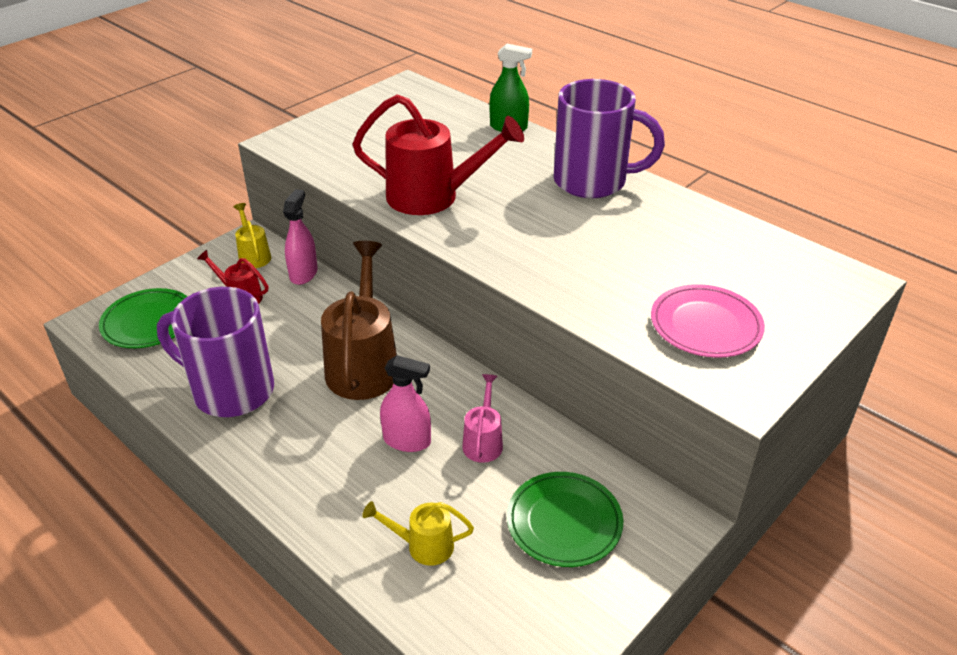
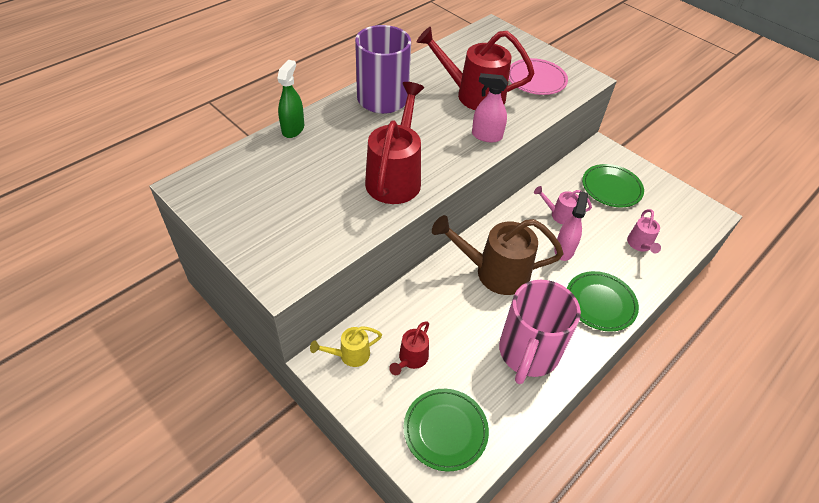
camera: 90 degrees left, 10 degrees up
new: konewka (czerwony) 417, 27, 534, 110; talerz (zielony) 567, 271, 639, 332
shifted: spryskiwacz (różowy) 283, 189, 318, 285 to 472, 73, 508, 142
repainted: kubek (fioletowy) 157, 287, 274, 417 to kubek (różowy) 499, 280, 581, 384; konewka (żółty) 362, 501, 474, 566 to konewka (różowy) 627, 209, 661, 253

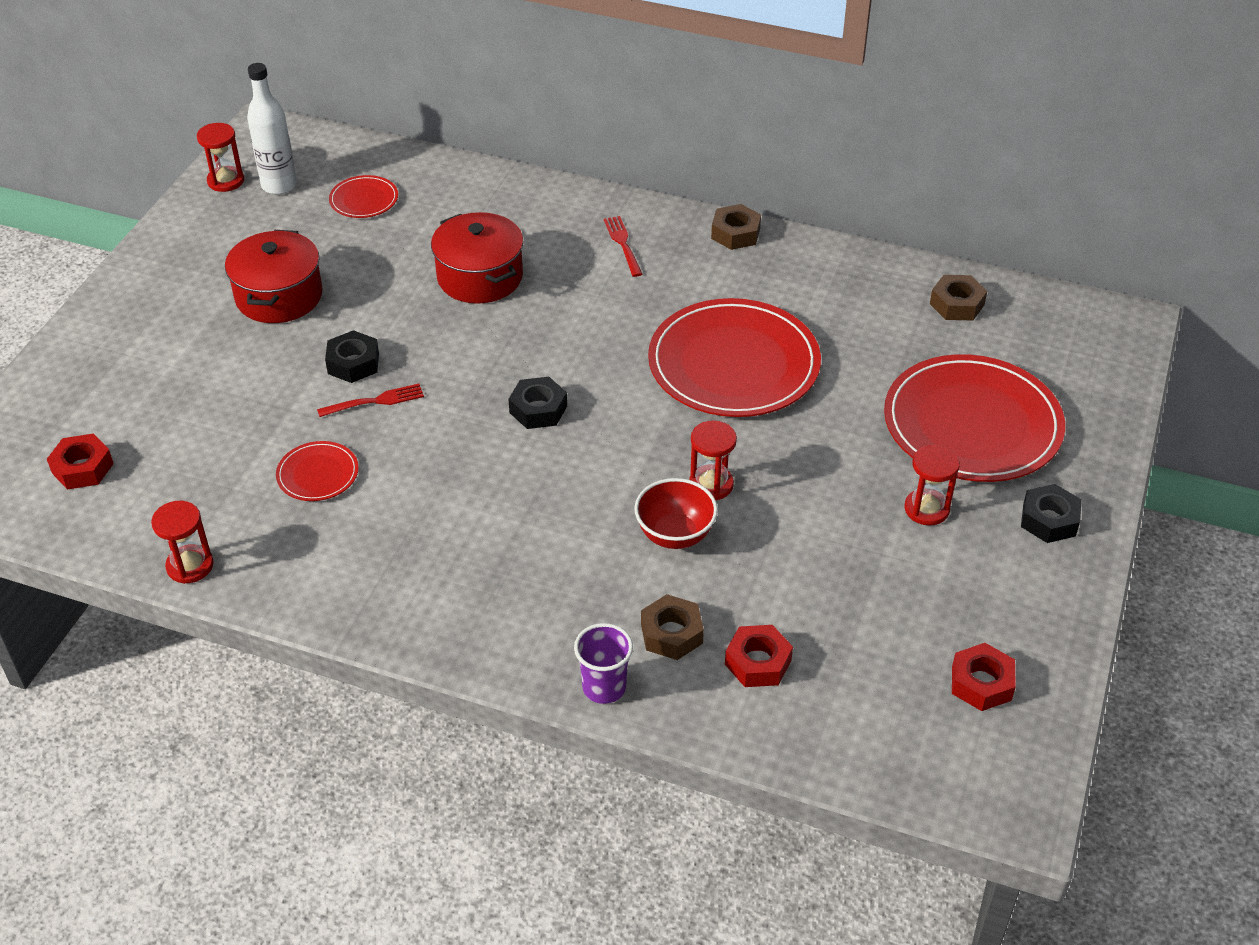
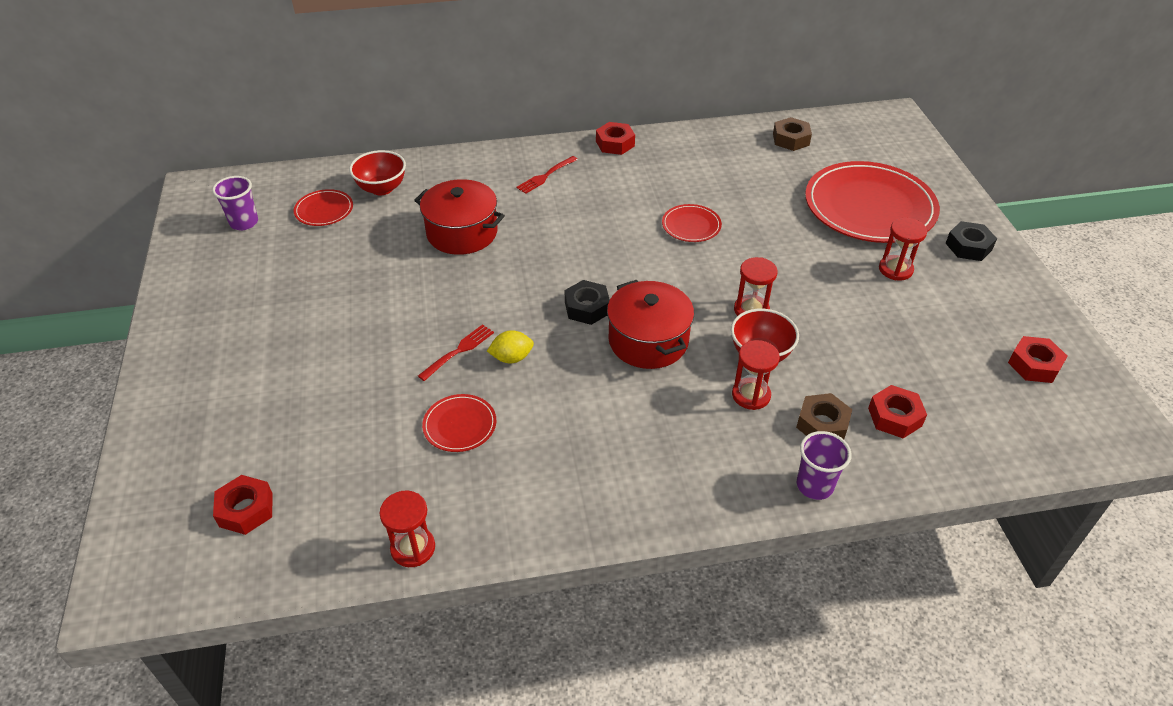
camera: 30 degrees left, 0 degrees up
gone: nakrętka (czarny) 325, 330, 379, 383
new: miska (czerwony) 349, 150, 406, 195; cytryna (żółty) 487, 330, 534, 363
shifted: klepsydra (czerwony) 197, 123, 244, 192 to 732, 340, 780, 410; garnek (czerwony) 225, 230, 323, 323 to 607, 280, 694, 369
swapped: butelka (biały) 247, 63, 297, 195 to szklanka (fioletowy) 212, 176, 258, 230
repainted: nakrętka (brązowy) 711, 204, 761, 250 to nakrętka (czerwony) 596, 122, 635, 155
rotated: widelec (czerwony) 604, 216, 642, 277 = 516, 156, 578, 194 90 degrees counterclockwise
scaled: talerz (czerwony) 648, 298, 821, 417 = 662, 204, 722, 242 x0.45

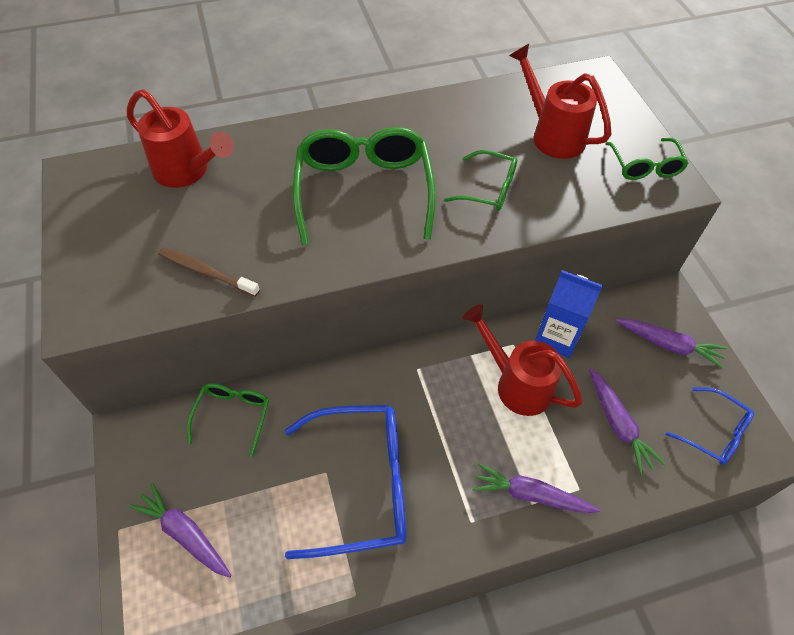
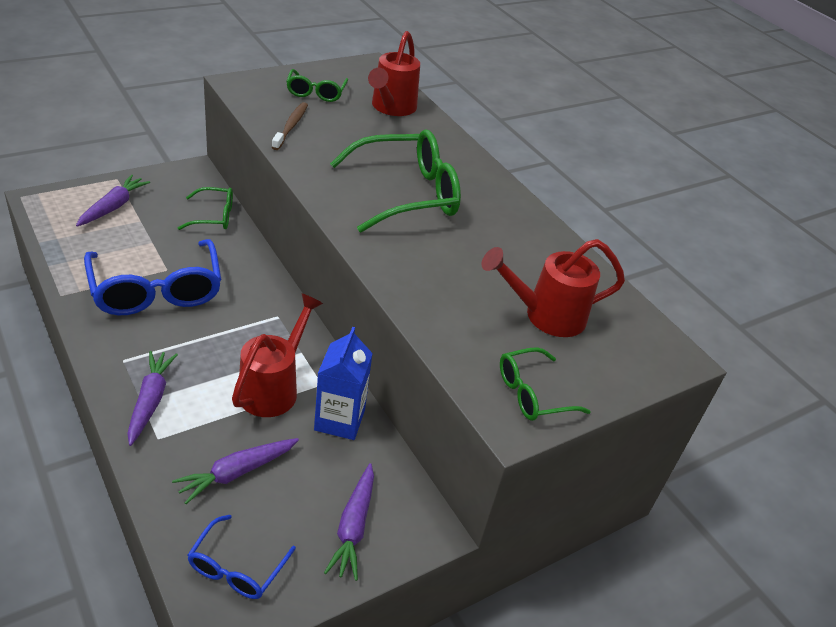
camera: 70 degrees right, 15 degrees down
shifted: okulary (zielony) 444, 150, 517, 211 to 286, 69, 348, 102
rotated: konewka (czerwony) 509, 44, 611, 159 = 481, 239, 625, 337 135 degrees counterclockwise

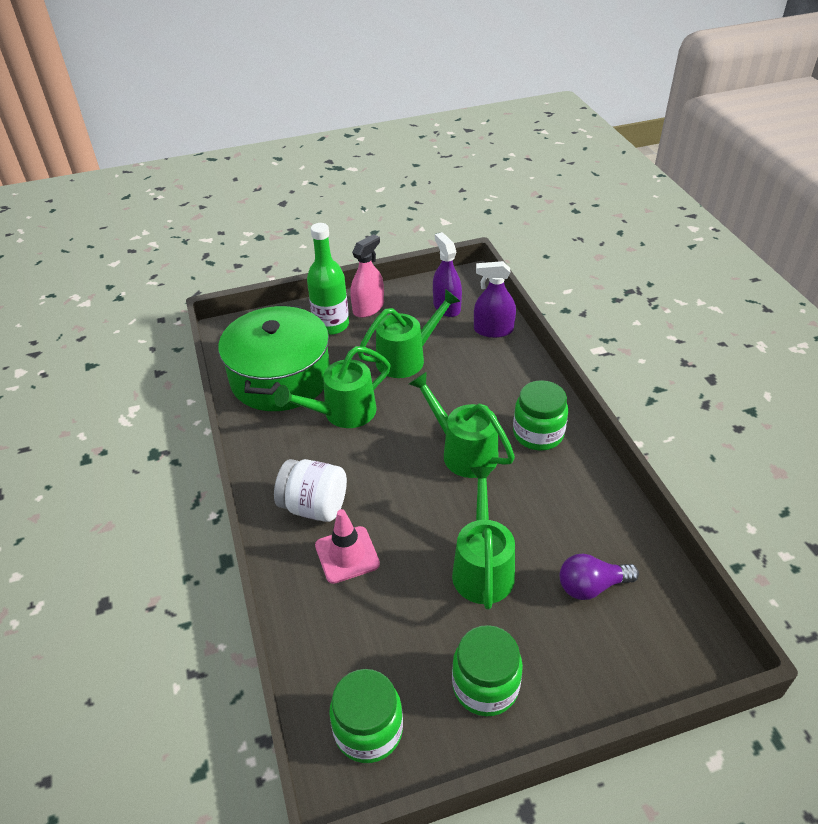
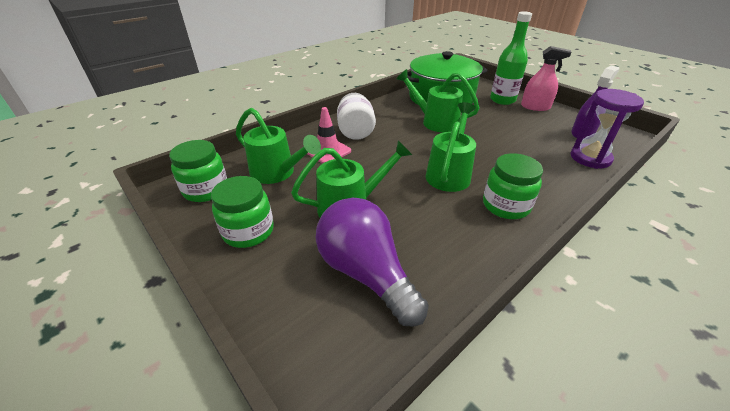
camera: 65 degrees right, 5 degrees down
shifted: konewka (zielony) 358, 289, 460, 378 to 236, 108, 321, 184
swapped: spryskiwacz (fioletowy) 474, 261, 516, 338 to klepsydra (fioletowy) 570, 89, 644, 169
scaled: żarówka (fioletowy) 560, 553, 639, 600 = 316, 198, 429, 327 x1.74

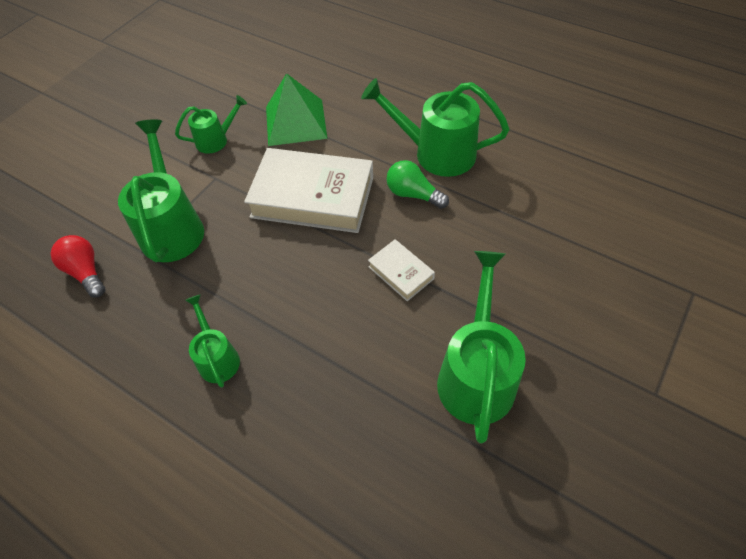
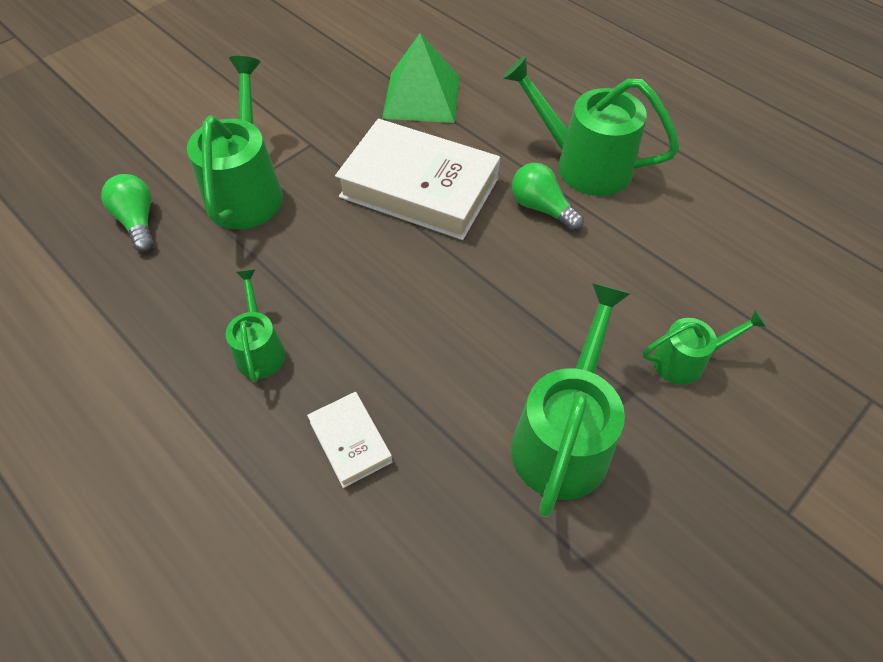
camera: 10 degrees right, 0 degrees up
shifted: konewka (zielony) 175, 95, 247, 154 to 643, 309, 767, 385; książka (biały) 368, 239, 435, 301 to 307, 392, 393, 488
repainted: żarówka (czerwony) 51, 235, 106, 297 to żarówka (zielony) 101, 174, 154, 252

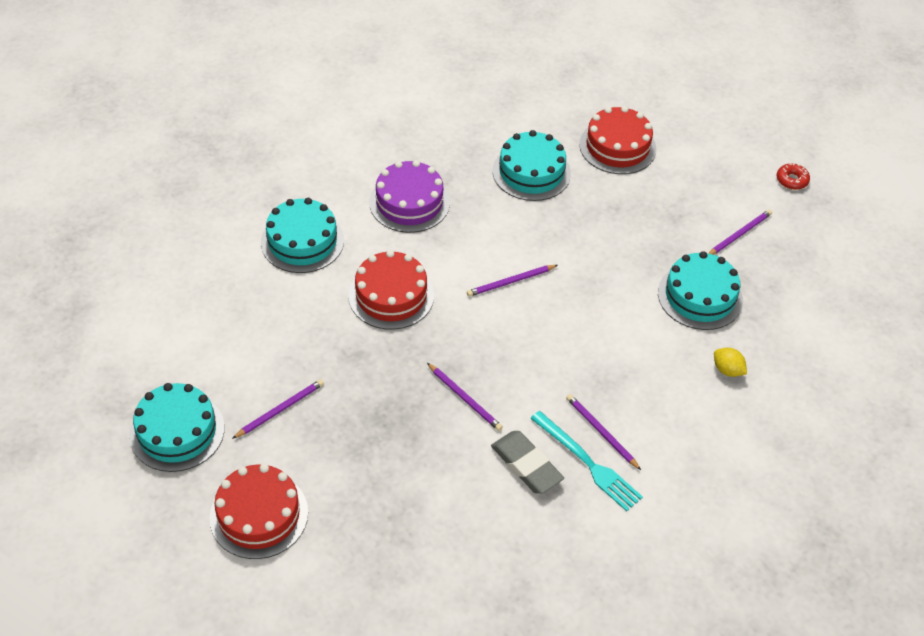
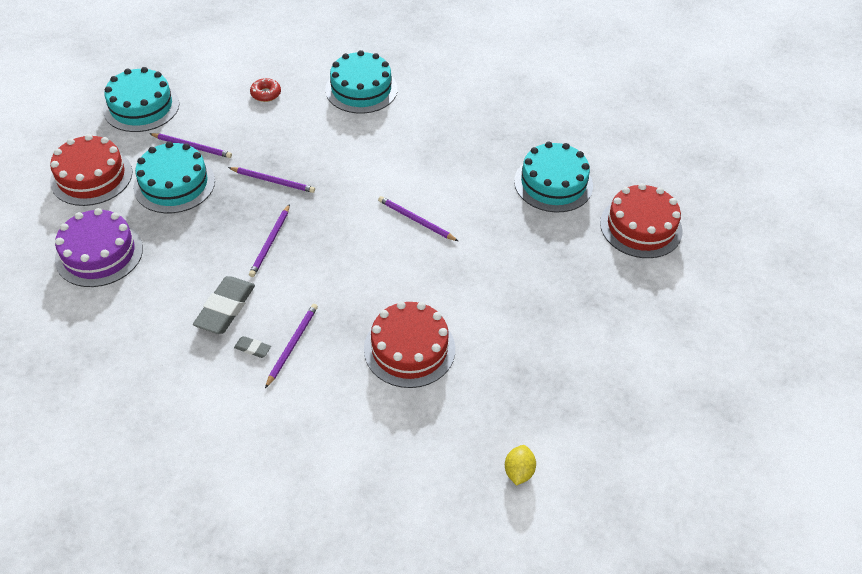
camera: 60 degrees right, 0 degrees up
shifted: tort (czerwony) 348, 250, 434, 330 to 364, 301, 455, 388; tort (fioletowy) 369, 160, 450, 233 to 55, 208, 143, 287; tort (turkusowy) 658, 251, 743, 330 to 134, 141, 215, 213; ołówek (fioletowy) 709, 210, 772, 255 to 228, 167, 315, 193; cytryna (żółty) 714, 348, 747, 377 to 505, 445, 536, 486; donut (czerwony) 777, 163, 810, 190 to 250, 78, 281, 102
swapped: widelec (turkusowy) 530, 411, 643, 511 to gumka do mazania (szary) 234, 336, 271, 358

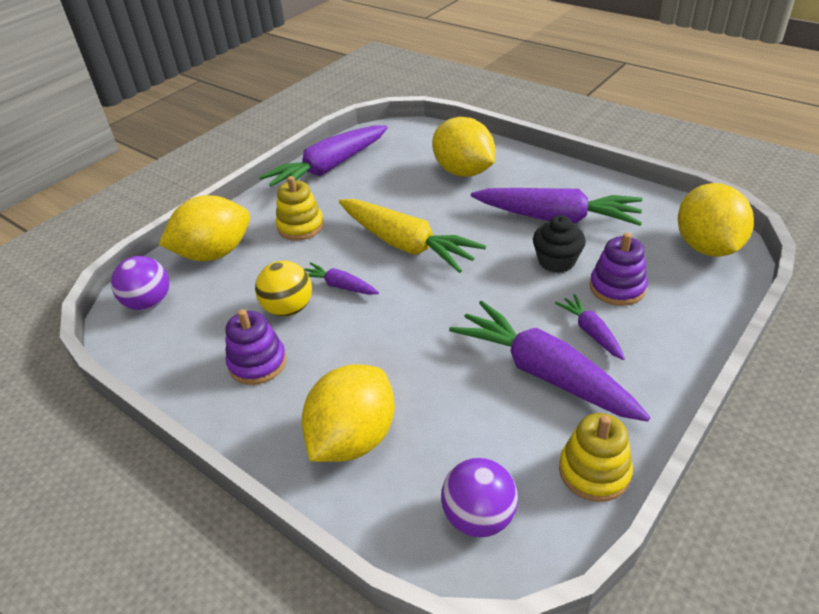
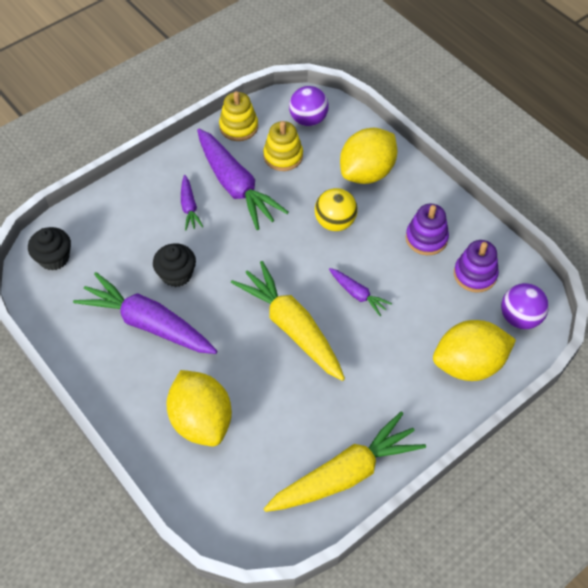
camera: 170 degrees left, 15 degrees up
shifted: piłka (żółty) 255, 261, 312, 317 to 315, 188, 358, 231; zabawka nakładanka (żółty) 275, 176, 324, 241 to 263, 121, 303, 171; zabawka nakładanka (fioletowy) 590, 233, 648, 306 to 454, 240, 499, 293
swapped: cytryna (żółty) 678, 183, 754, 257 to muffinka (czarny) 28, 227, 71, 271
repainted: marchewka (fioletowy) 259, 125, 388, 186 to marchewka (żółty) 264, 411, 426, 512

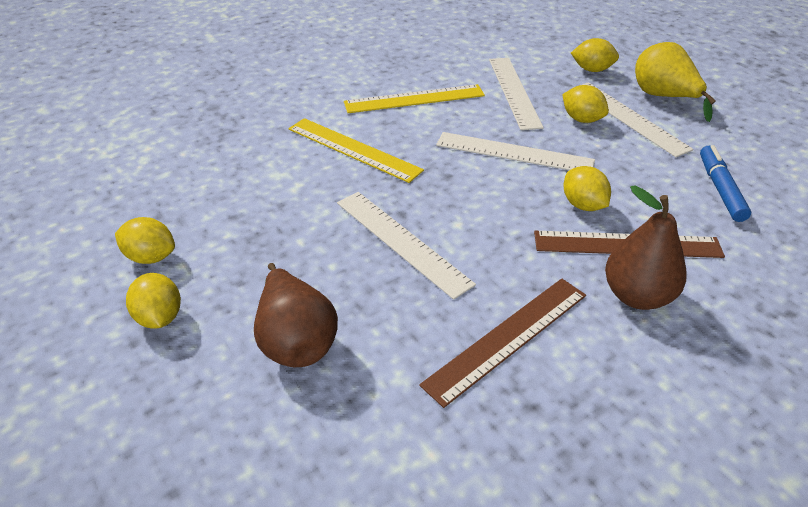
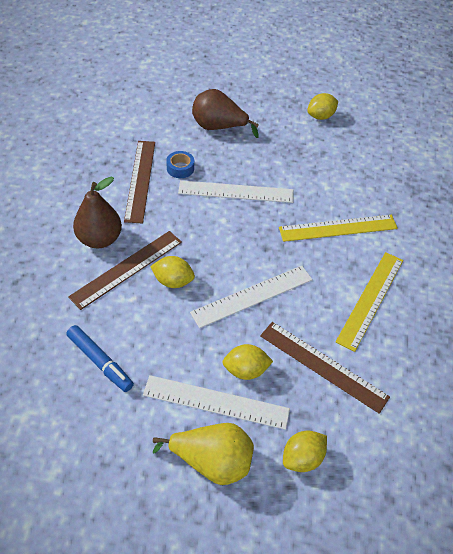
camera: 130 degrees right, 10 degrees up
gone: cytryna (żółty) 126, 273, 181, 329
new: taśma klejąca (niebieski) 166, 151, 194, 178
repainted: linijka (biały) 489, 58, 544, 130 to linijka (brązowy) 260, 322, 390, 414

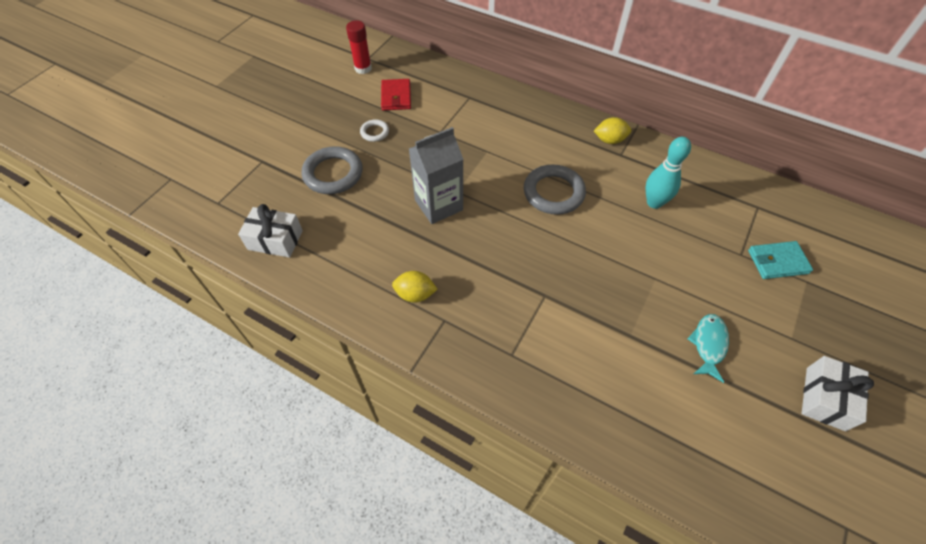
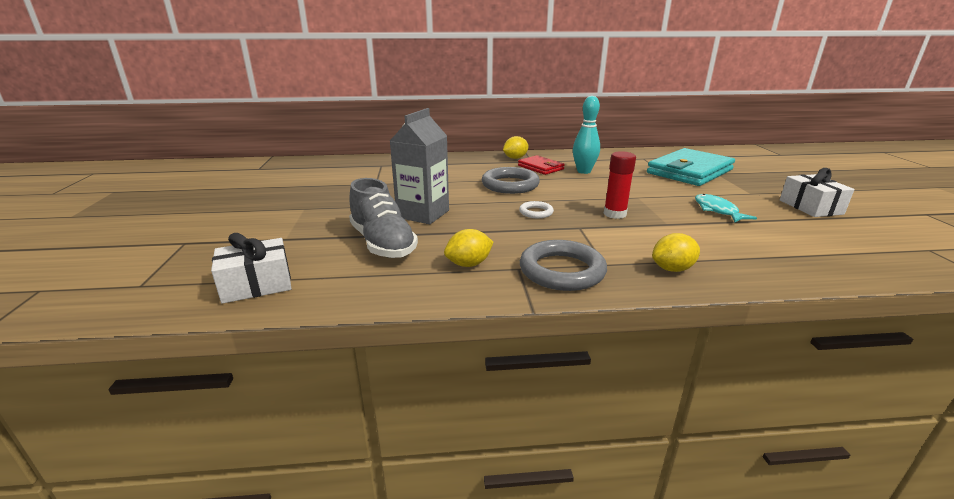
camera: 35 degrees left, 30 degrees down
new: but (szary) 349, 178, 418, 258; cytryna (żółty) 652, 233, 700, 272
shifted: pierścień (szary) 302, 146, 363, 194 to 520, 240, 607, 291; klej w sztyfcie (czerwony) 346, 20, 372, 74 to 604, 151, 636, 219; pierścień (biały) 360, 119, 389, 142 to 519, 201, 554, 218; portfel (czerwony) 381, 79, 411, 111 to 518, 155, 565, 175
scaled: portfel (turkusowy) 748, 241, 813, 279 = 647, 148, 735, 186 x1.91

